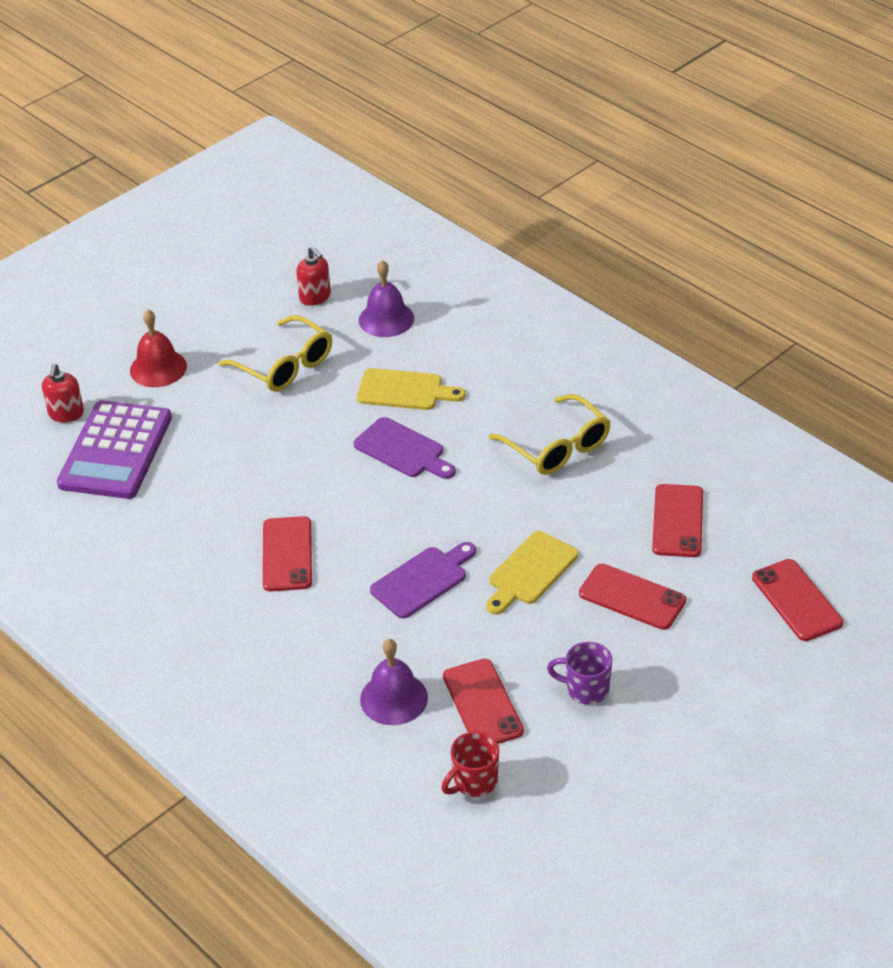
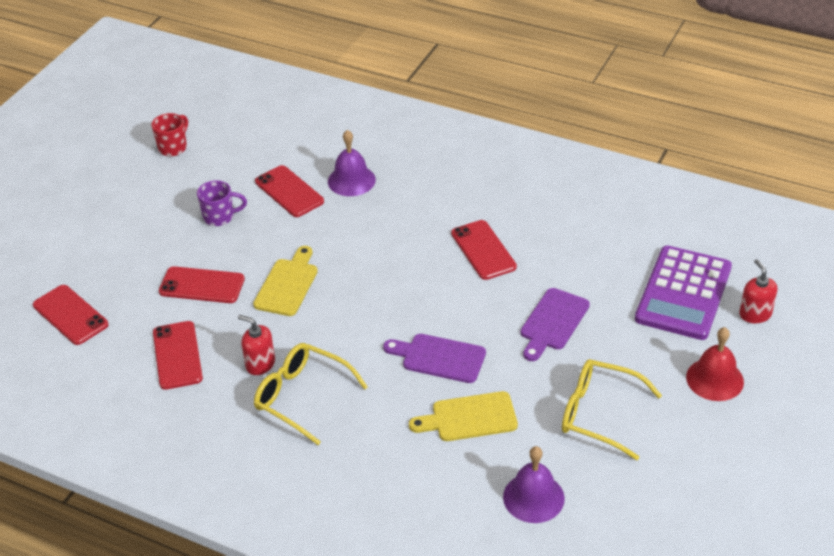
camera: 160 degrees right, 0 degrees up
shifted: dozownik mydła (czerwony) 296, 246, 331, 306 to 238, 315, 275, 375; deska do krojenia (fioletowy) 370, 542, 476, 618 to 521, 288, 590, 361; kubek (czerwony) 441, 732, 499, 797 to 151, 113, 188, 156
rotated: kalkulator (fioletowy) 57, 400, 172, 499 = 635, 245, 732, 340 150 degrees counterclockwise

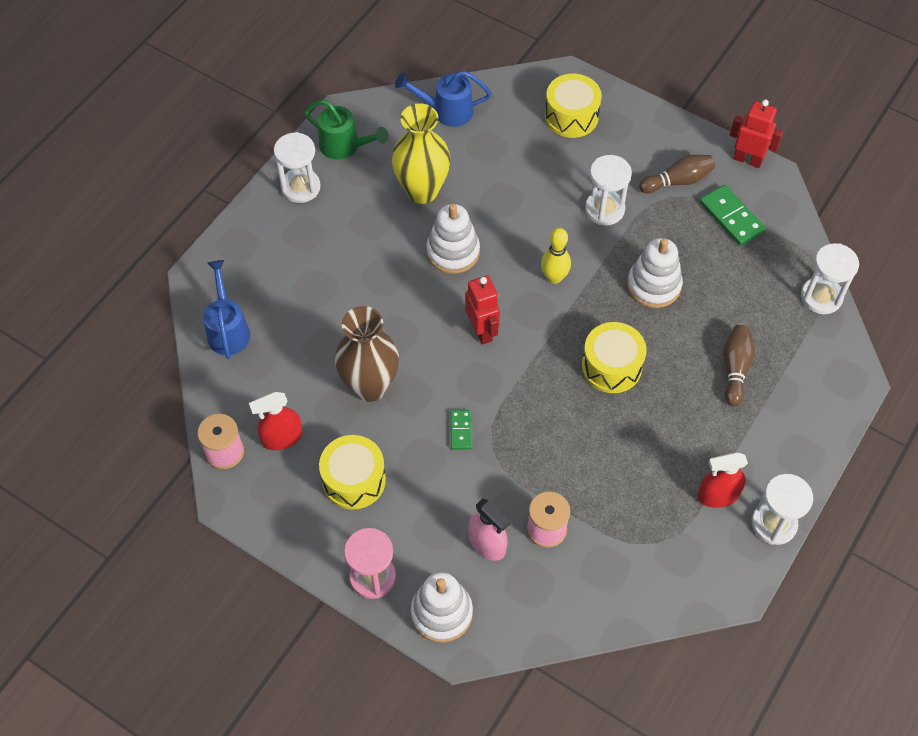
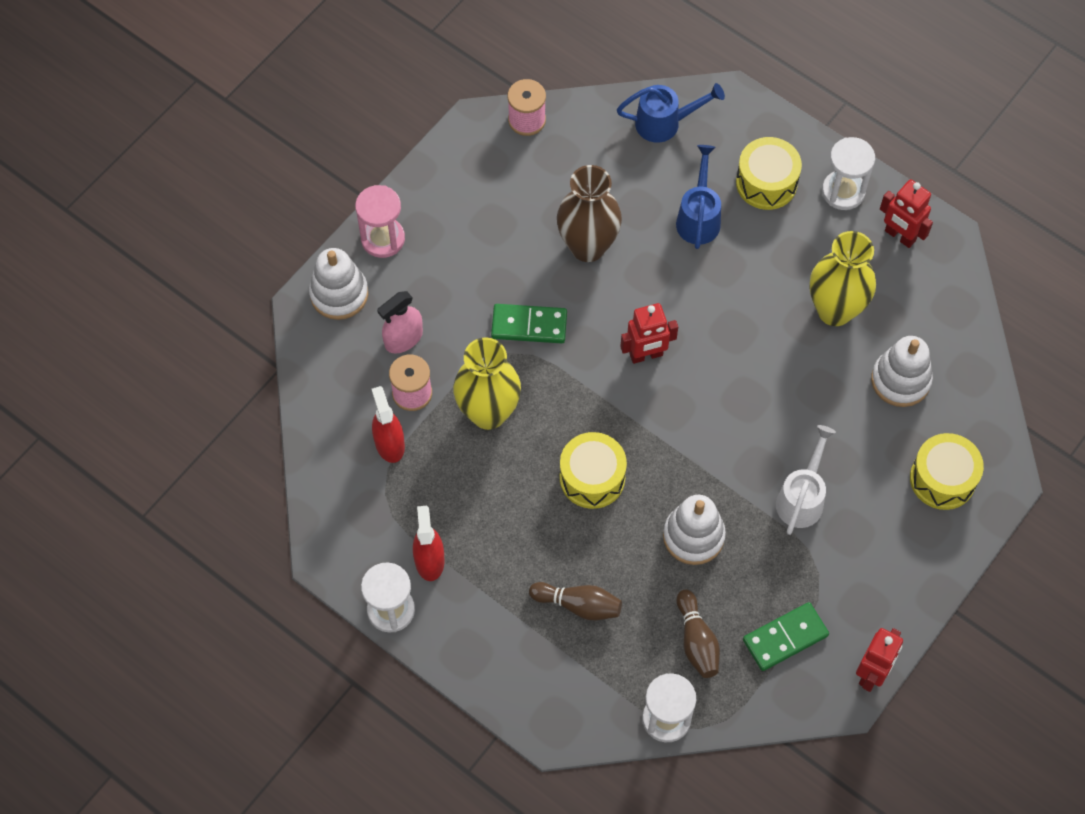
camera: 95 degrees right, 5 degrees up
gone: kręgiel (żółty) 541, 228, 571, 284
new: wazon (żółty) 453, 338, 521, 430
shifted: spryskiwacz (czerwony) 249, 392, 303, 450 to 372, 386, 405, 463; bęben (żółty) 319, 435, 386, 510 to 736, 137, 802, 210; konewka (niebieski) 395, 71, 492, 127 to 676, 145, 721, 249; zabawka nakładanka (biały) 426, 204, 480, 274 to 871, 336, 933, 407; kręgiel (brązowy) 639, 155, 715, 193 to 677, 589, 720, 678
swapped: konewka (zielony) 304, 100, 389, 160 to robot (czerwony) 880, 179, 933, 248; klepsydra (biały) 585, 155, 632, 225 to konewka (biały) 776, 425, 836, 535
scaled: kostka domina (zielony) 450, 410, 472, 450 = 491, 304, 567, 343 x1.69

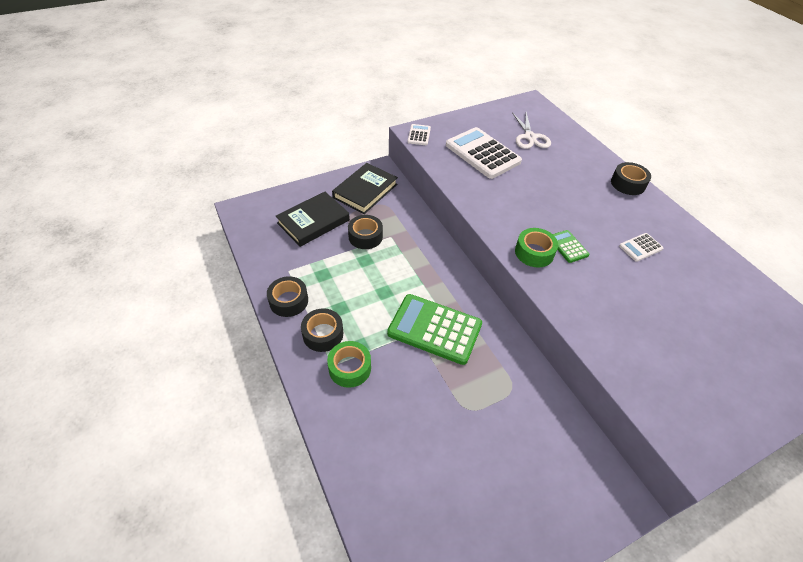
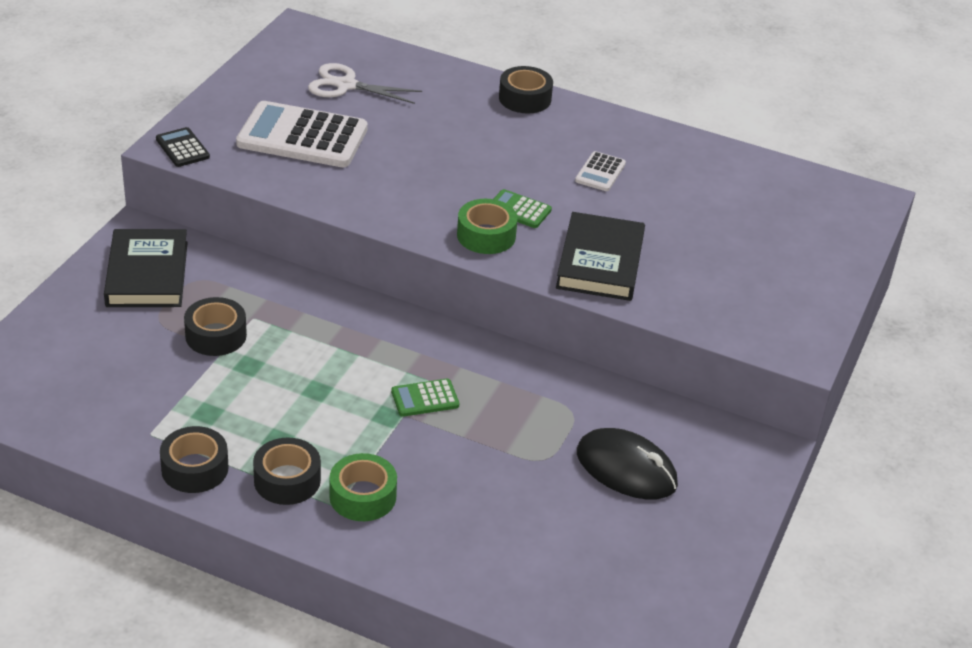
camera: 40 degrees left, 10 degrees down
new: myszka (czarny) 577, 428, 678, 500
shifted: książka (czarny) 275, 192, 350, 247 to 556, 212, 645, 301
repainted: kalkulator (biały) 408, 124, 431, 145 to kalkulator (czarny) 156, 127, 210, 167
rotated: nożyczki (biały) 512, 112, 551, 149 = 308, 63, 422, 104 150 degrees clockwise
scaled: kalkulator (zielony) 387, 294, 482, 365 = 391, 379, 459, 417 x0.47

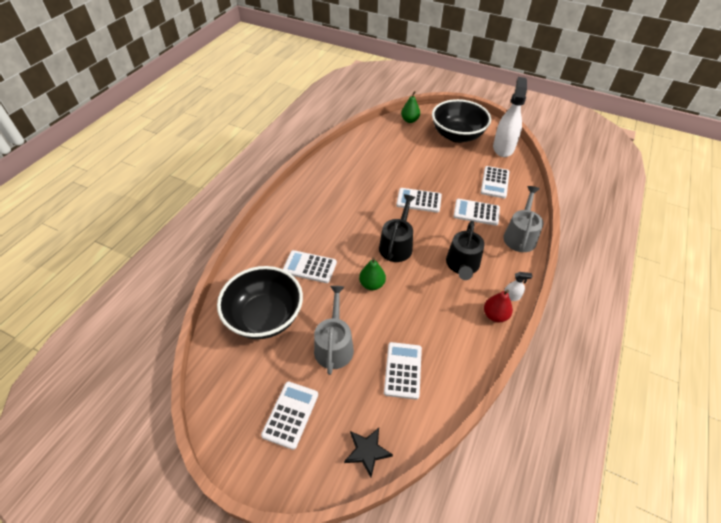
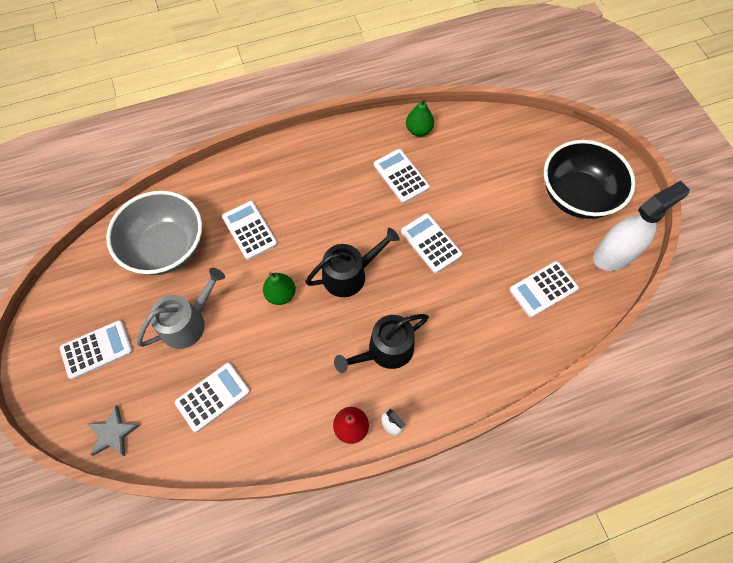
camera: 45 degrees right, 15 degrees up
gone: konewka (szary) 503, 186, 544, 252
shifted: gruszka (zielony) 401, 91, 420, 123 to 406, 98, 434, 136; kalkulator (biały) 453, 199, 500, 226 to 374, 149, 430, 203
repainted: miska (czarny) 217, 266, 303, 339 to miska (szary) 106, 191, 202, 275; gwiazda (czarny) 344, 428, 393, 477 to gwiazda (szary) 88, 406, 140, 456

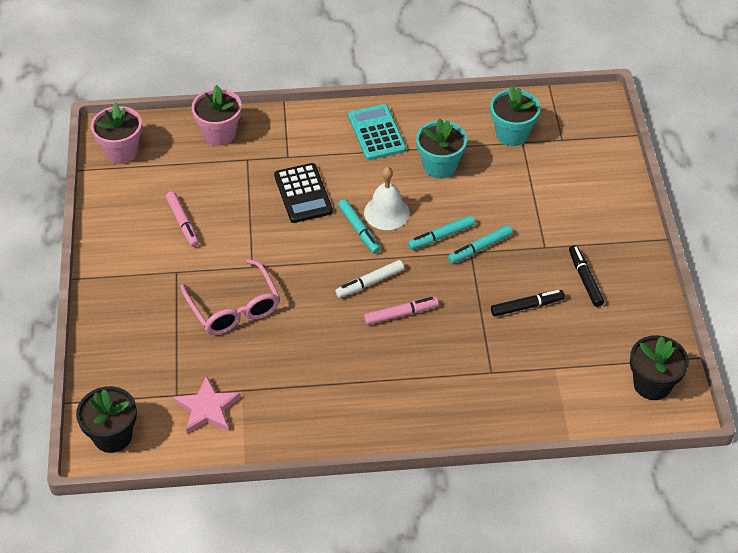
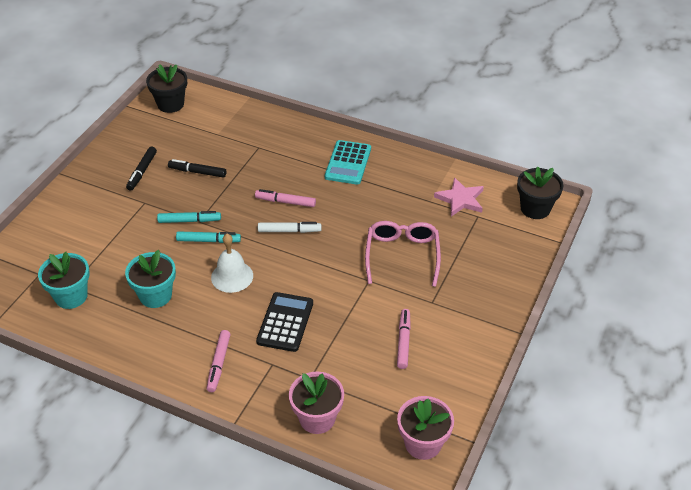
camera: 150 degrees left, 5 degrees down
gone: flamaster (turkusowy) 338, 199, 380, 254
new: flamaster (różowy) 206, 330, 231, 392
shifted: kalkulator (turkusowy) 348, 104, 406, 160 to 325, 140, 371, 185

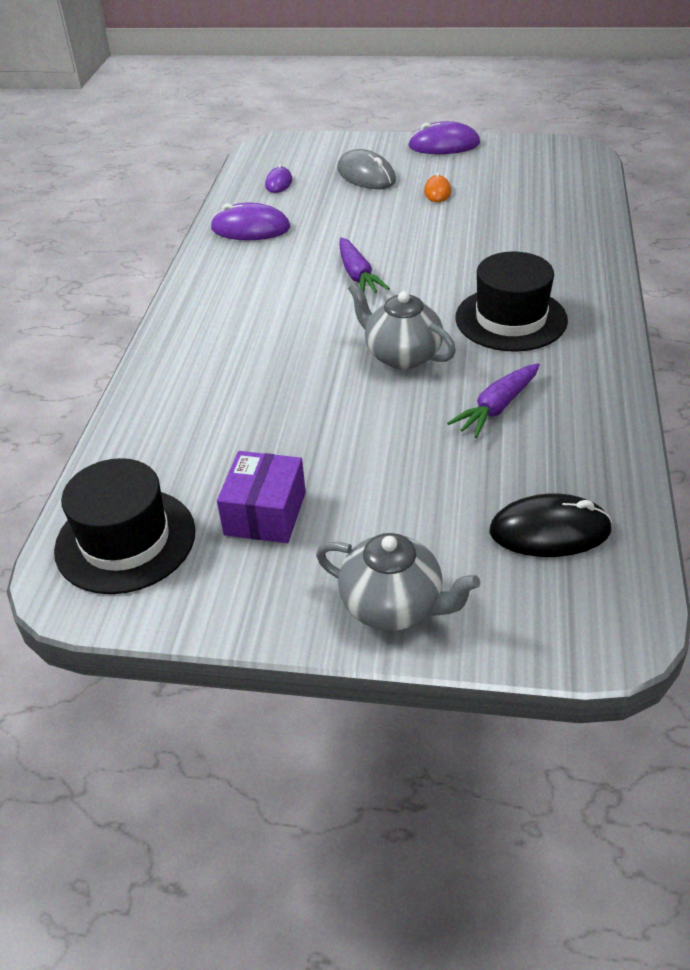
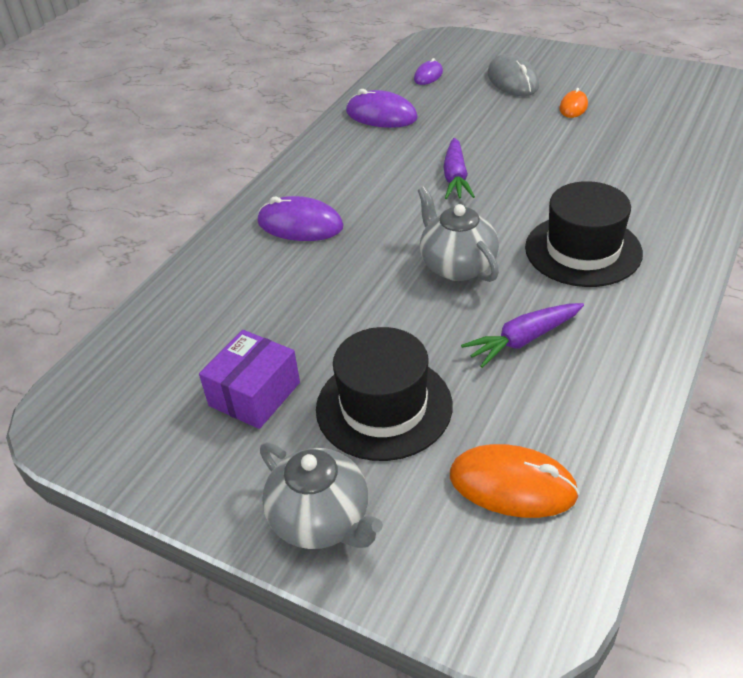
camera: 20 degrees right, 0 degrees up
shifted: kapelusz (czarny) 54, 458, 195, 594 to 316, 327, 452, 461; myszka (fioletowy) 408, 121, 480, 154 to 258, 196, 344, 241
repainted: myszka (czarny) 489, 493, 612, 557 to myszka (pomarańczowy) 450, 444, 579, 518

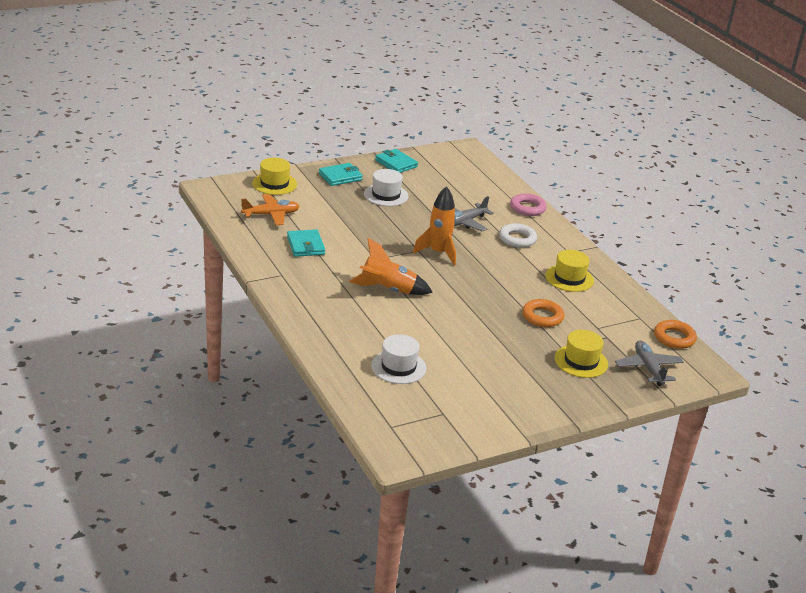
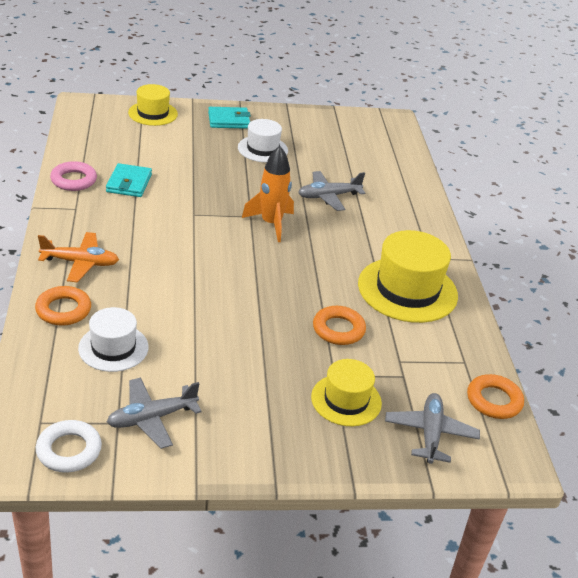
camera: 20 degrees right, 5 degrees up
gone: rakieta (pomarańczowy) 349, 238, 433, 295; portfel (turkusowy) 375, 149, 418, 173
new: pierścień (pomarańczowy) 35, 286, 91, 326; samolot (szary) 107, 377, 202, 449
shifted: samolot (pomarańczowy) 241, 194, 300, 225 to 38, 232, 119, 282; pierścień (biały) 499, 223, 537, 248 to 36, 420, 102, 473; pierścień (różowy) 510, 193, 547, 216 to 50, 161, 97, 191
scaled: kapelusz (żółty) 545, 250, 594, 292 = 358, 230, 458, 323 x1.65

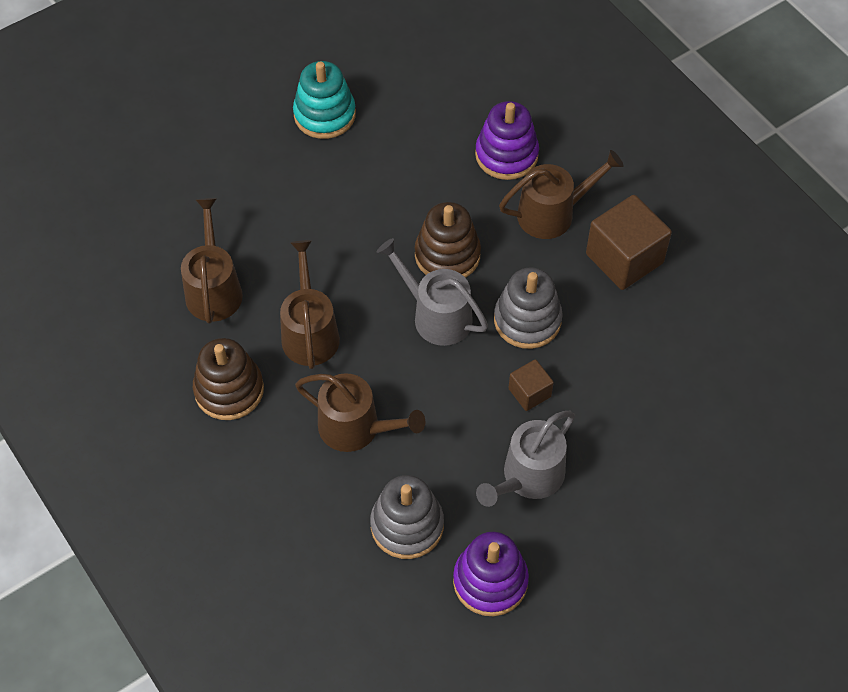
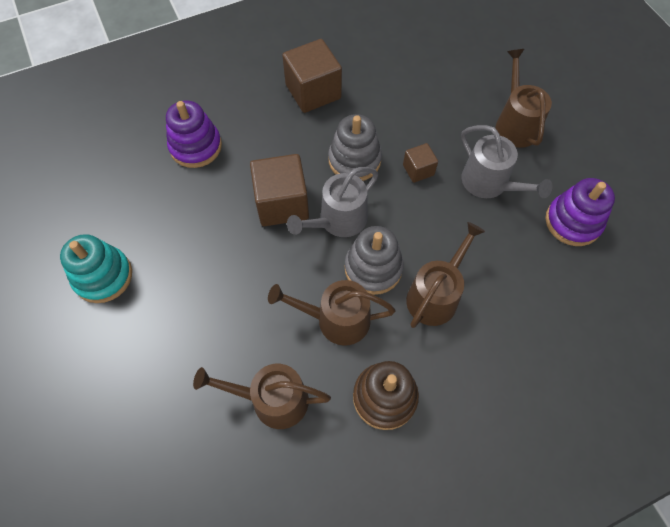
camera: 80 degrees left, 5 degrees up
shifted: zabawka nakładanka (szary) 370, 475, 444, 559 to 345, 226, 404, 295; konewka (brązowy) 499, 150, 624, 239 to 495, 49, 552, 148
swapped: zabawka nakładanka (brązowy) 415, 202, 481, 278 to sześcian (brązowy) 250, 154, 309, 226

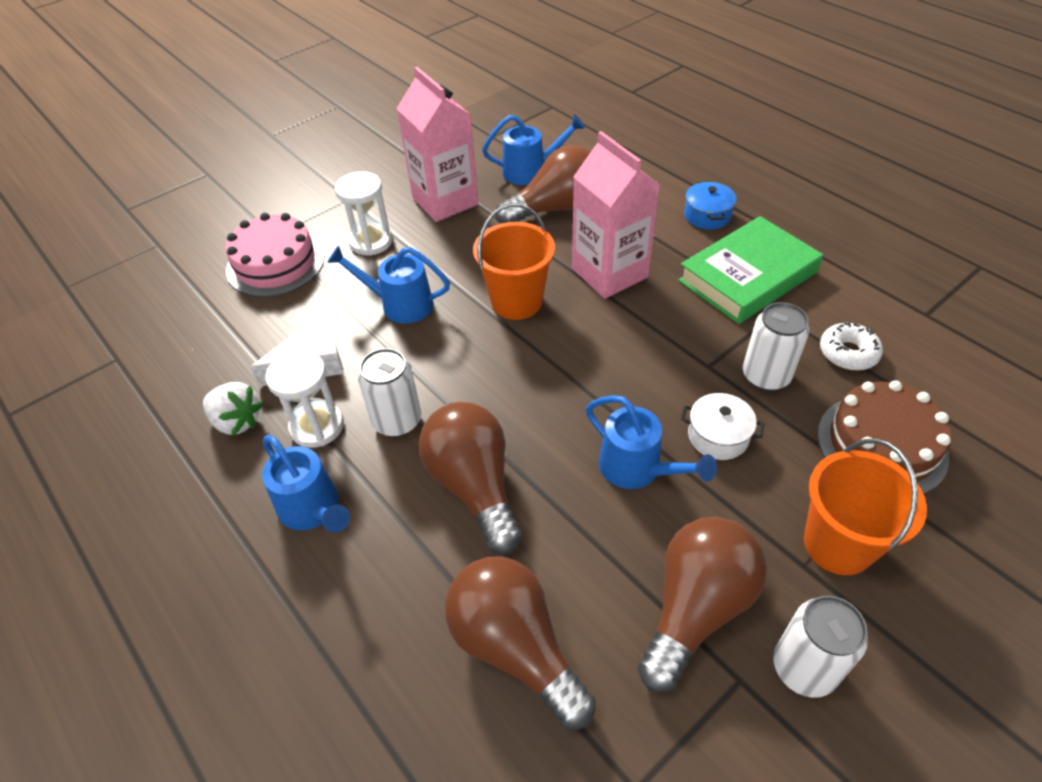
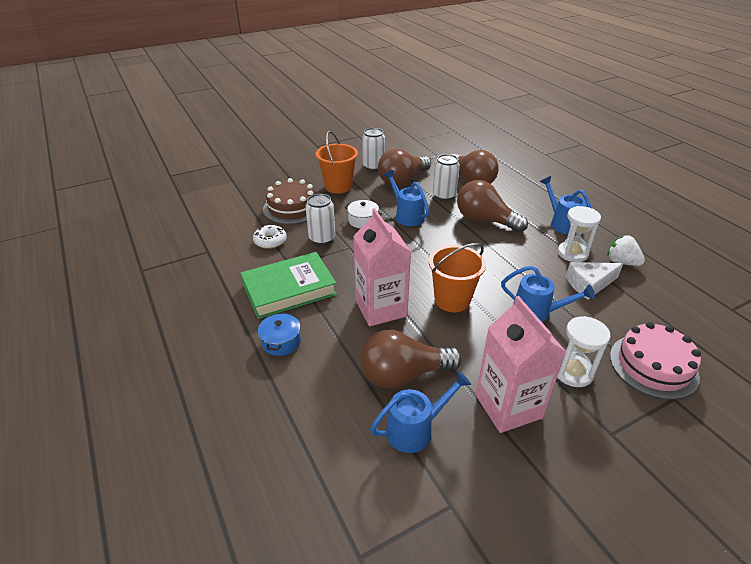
camera: 170 degrees left, 10 degrees down
shifted: puszka (biały) 358, 348, 421, 437 to 433, 154, 460, 200
rotated: żarówka (brązowy) 419, 402, 522, 554 = 457, 180, 528, 233 135 degrees clockwise; konewka (niebieski) 482, 114, 585, 185 = 370, 371, 471, 453 150 degrees clockwise

